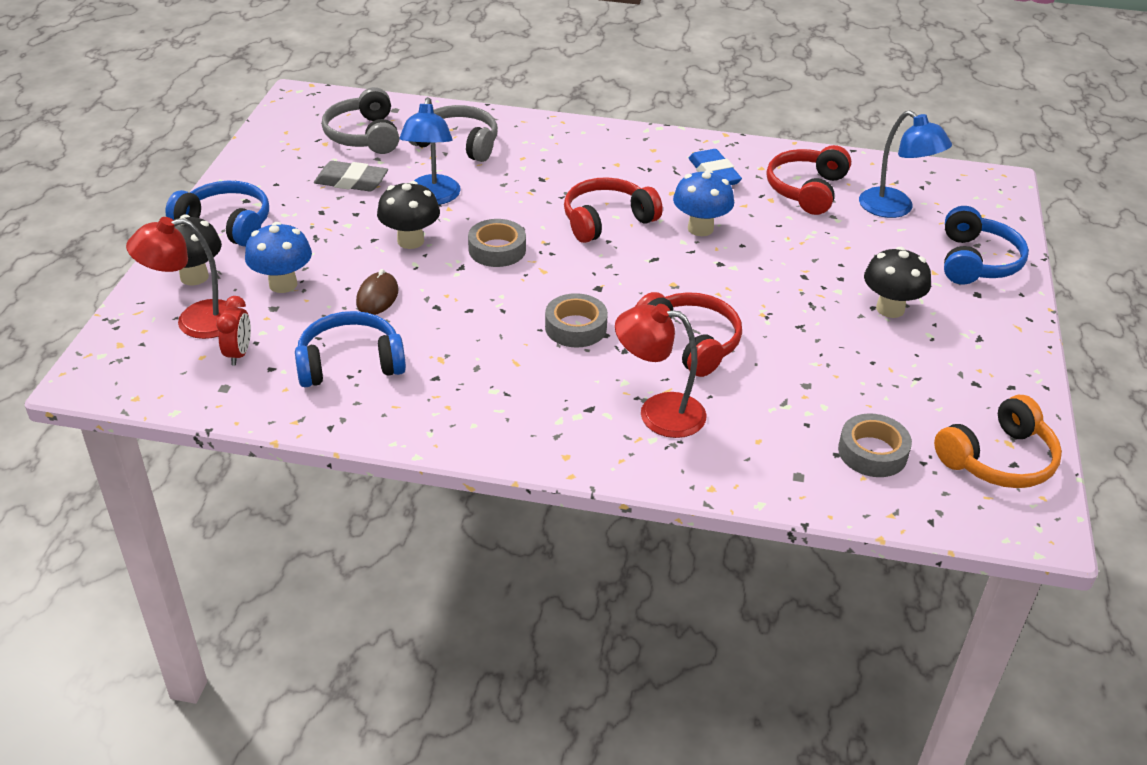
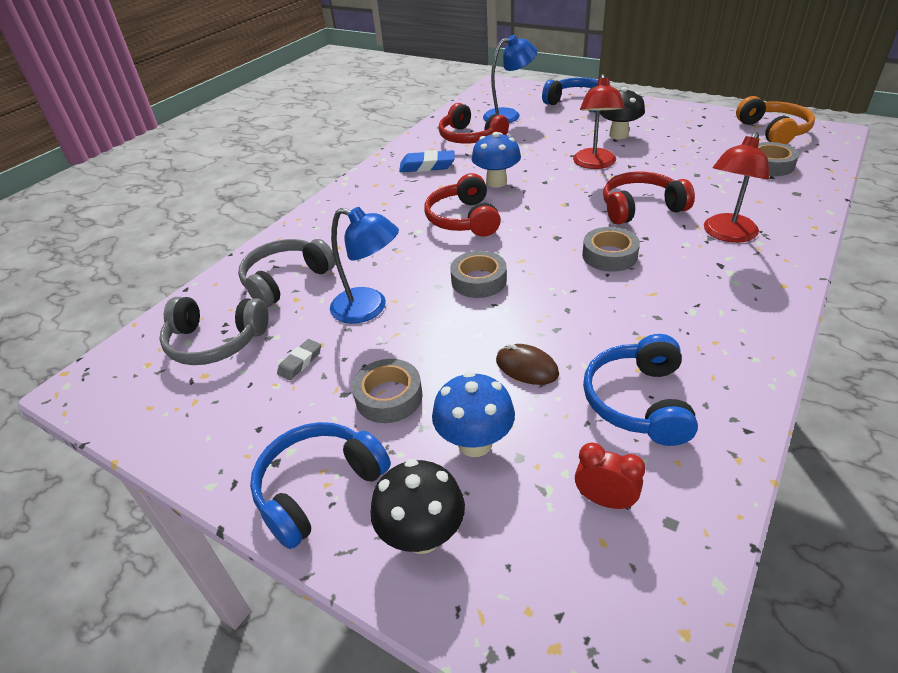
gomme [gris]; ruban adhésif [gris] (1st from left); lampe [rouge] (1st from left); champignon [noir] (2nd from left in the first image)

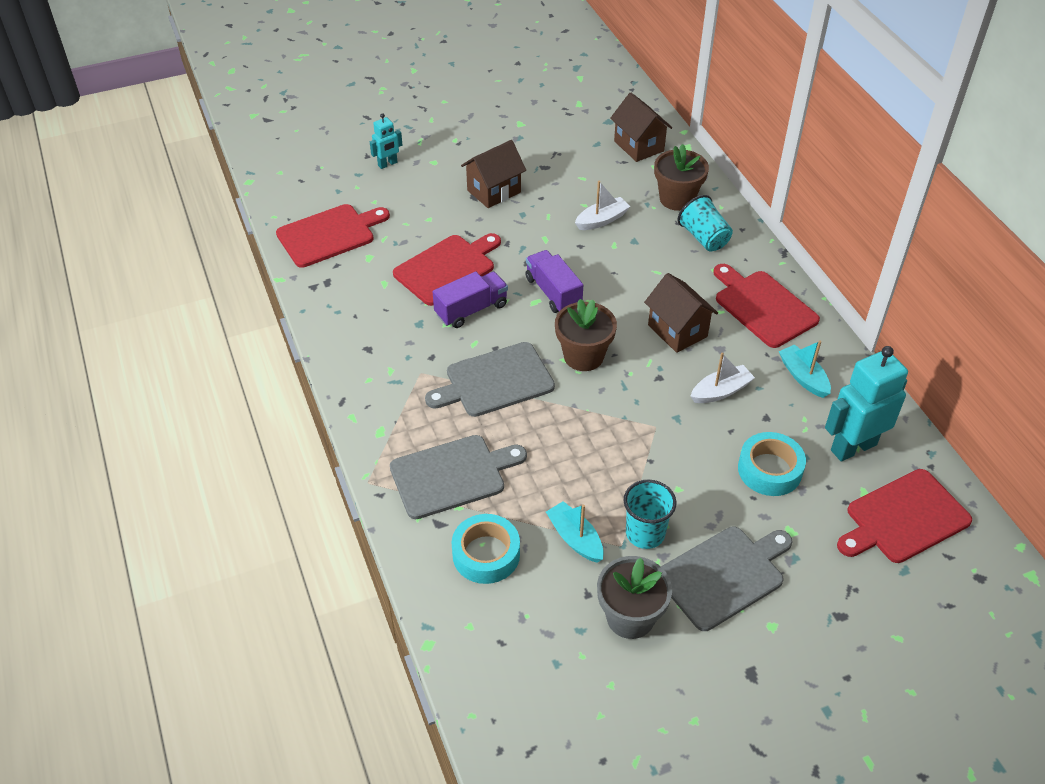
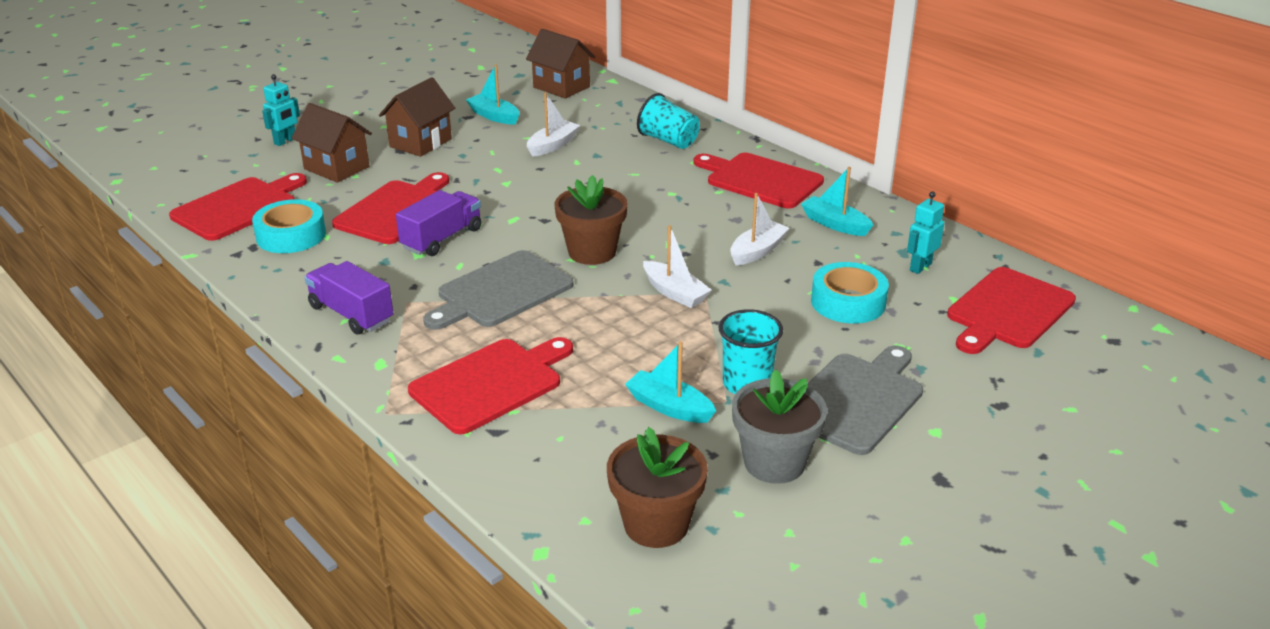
ruban adhésif [turquoise] (1st from left); maison [marron] (1st from left); camion [violet] (1st from left); planche à découper [rouge] (3rd from left); bateau [turquoise] (1st from left); pot de fleurs [marron] (2nd from left); bateau [blanc] (2nd from left); robot [turquoise] (2nd from left)

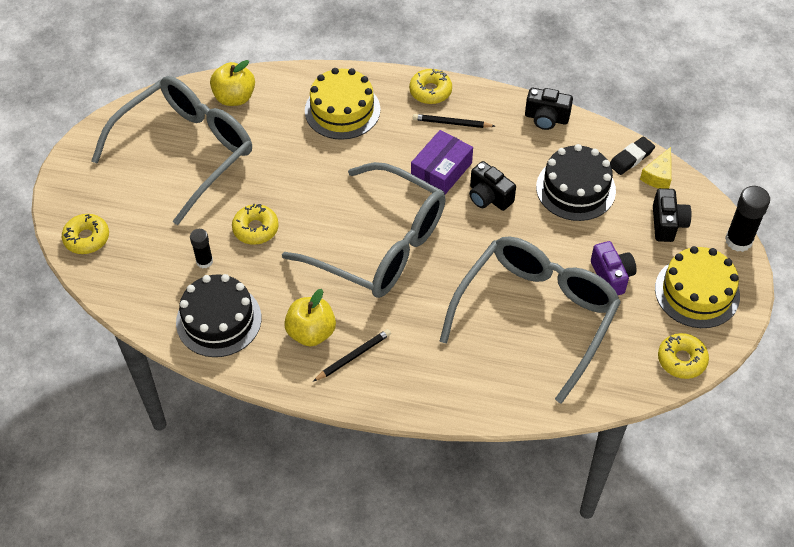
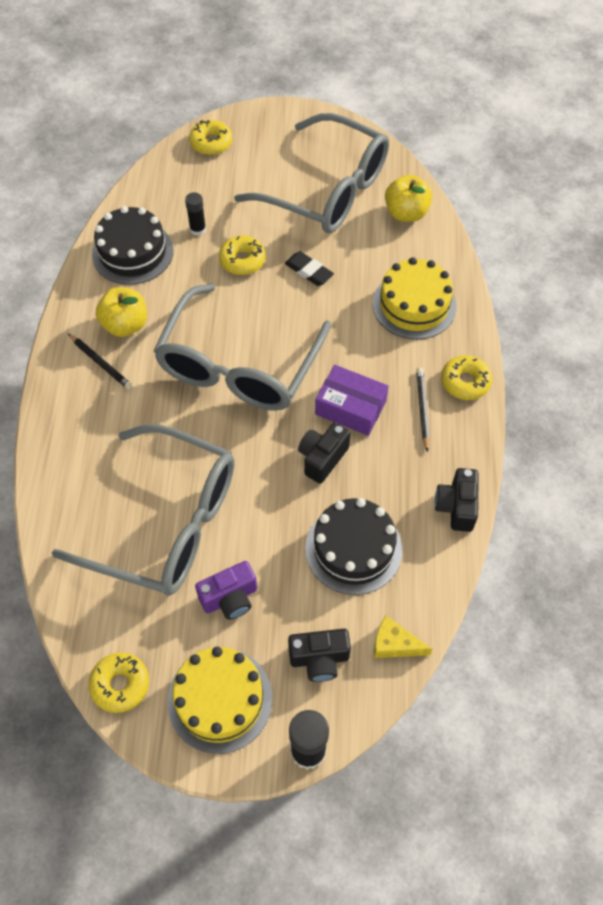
gomme [noir]

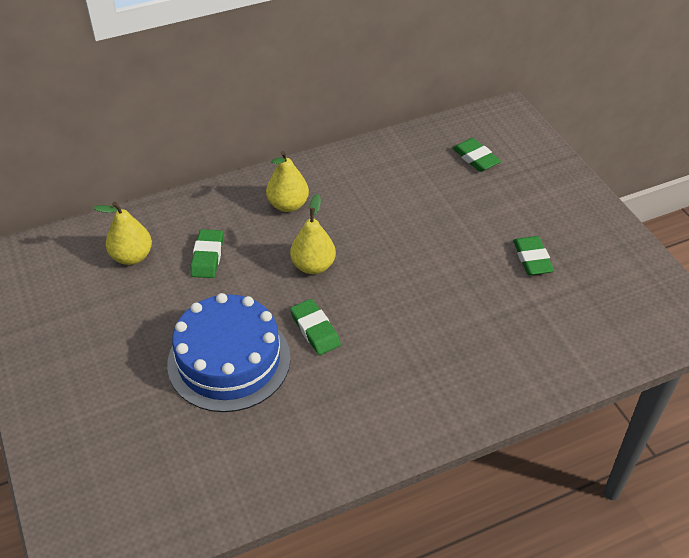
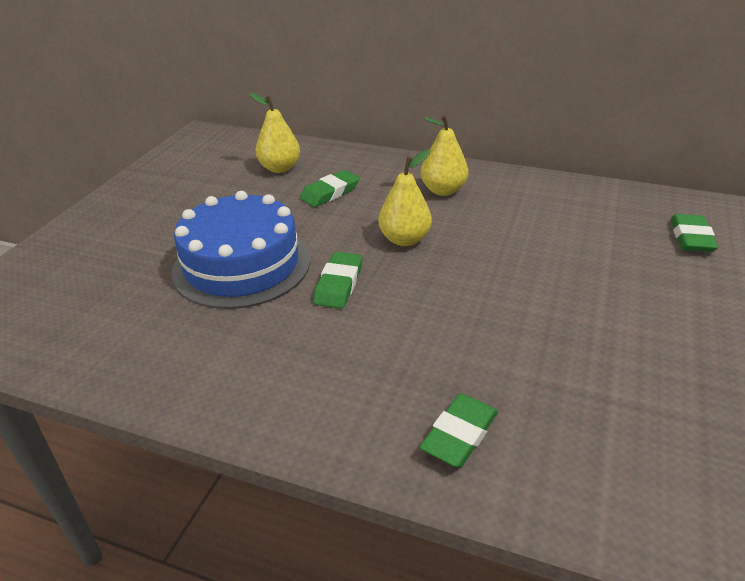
gomme [vert] (3rd from left)

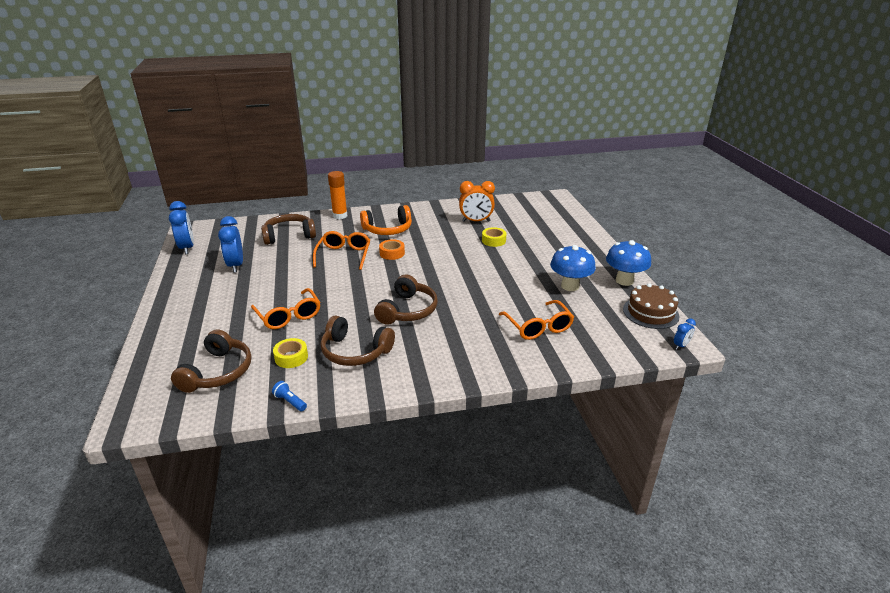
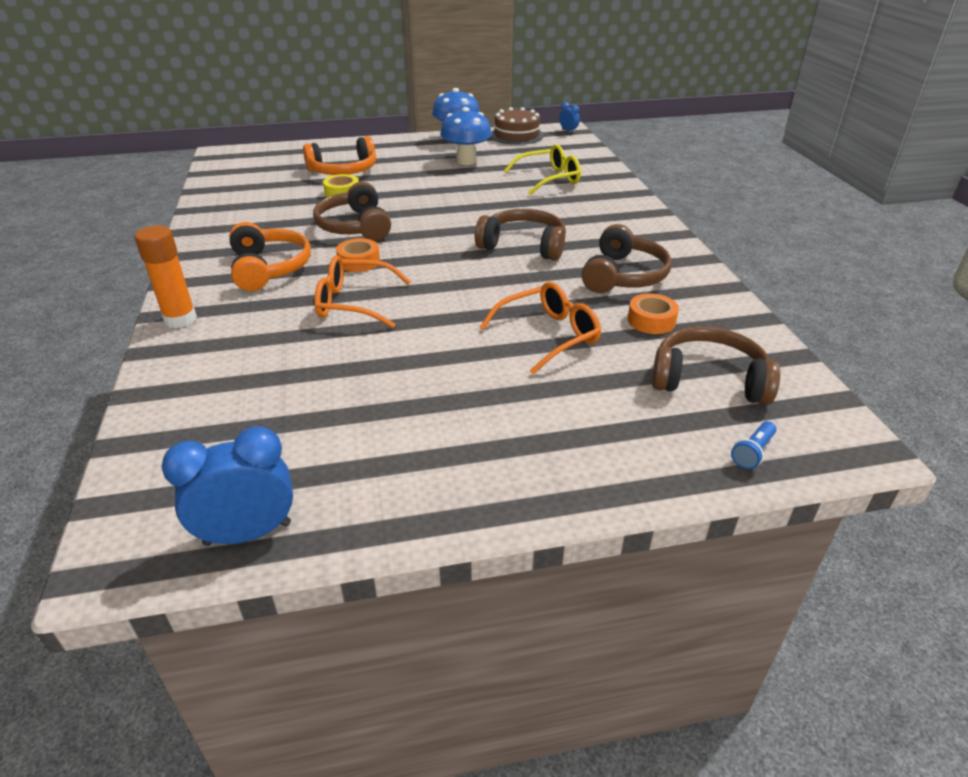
casque audio [orange] (2nd from left); casque audio [marron] (1st from left); lunettes [jaune]; ruban adhésif [orange] (2nd from left); lampe de poche [bleu]; réveil [bleu] (2nd from left in the first image); réveil [orange]

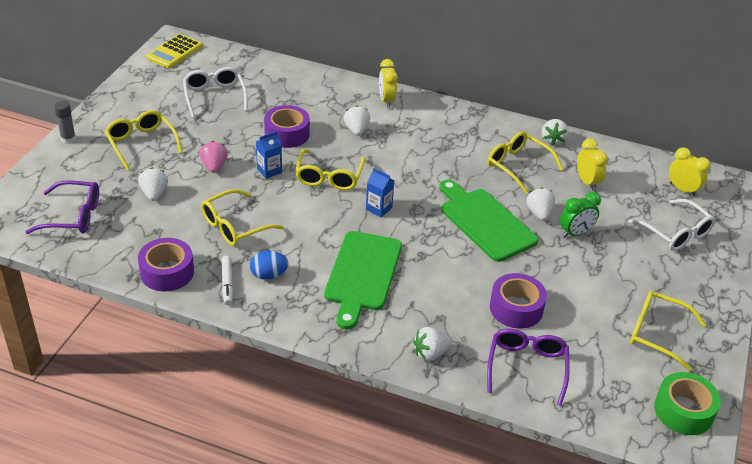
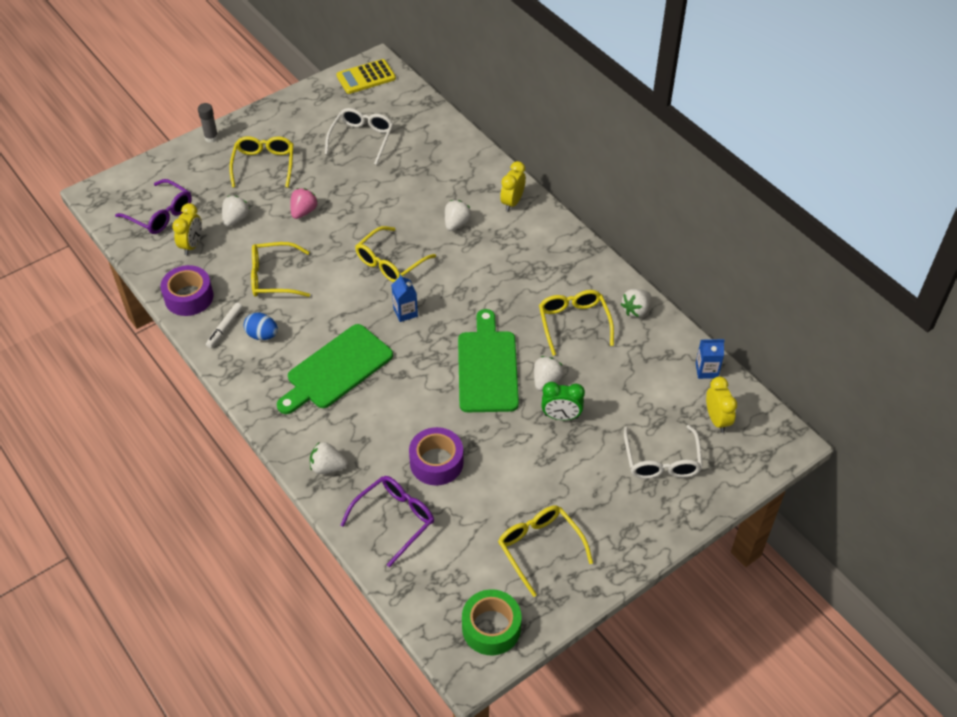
réveil [jaune] (1st from left); brique de lait [bleu] (2nd from left); ruban adhésif [violet] (2nd from left in the first image)

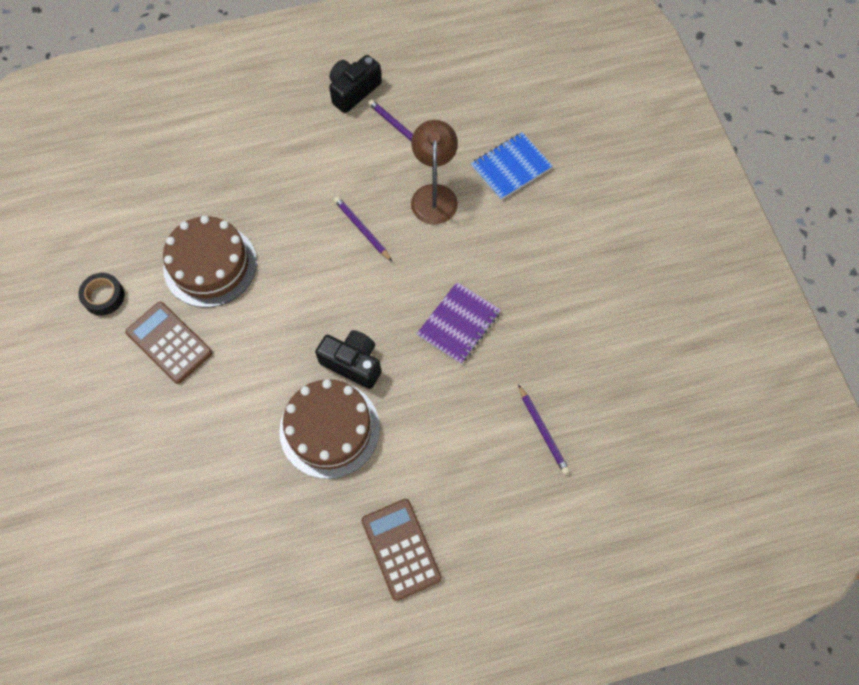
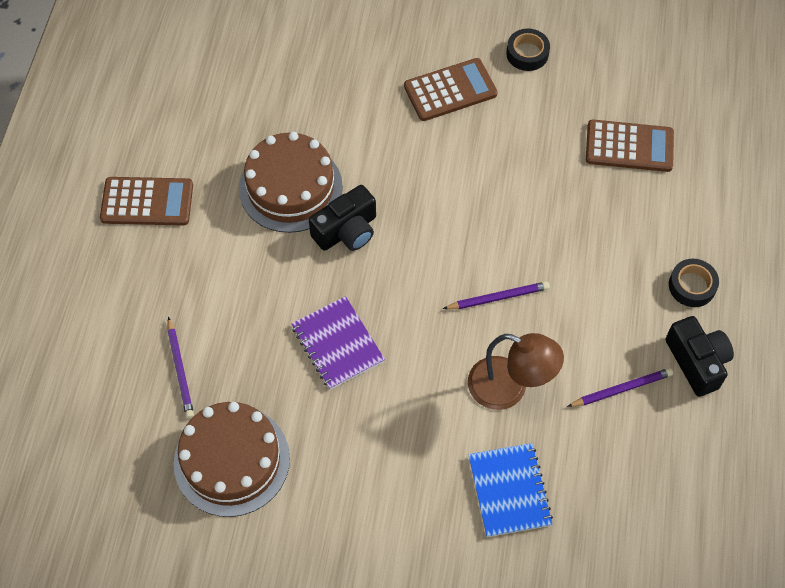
crayon [violet] (1st from left); gâteau [marron] (1st from left); calculatrice [marron] (3rd from left); ruban adhésif [noir] (2nd from left)

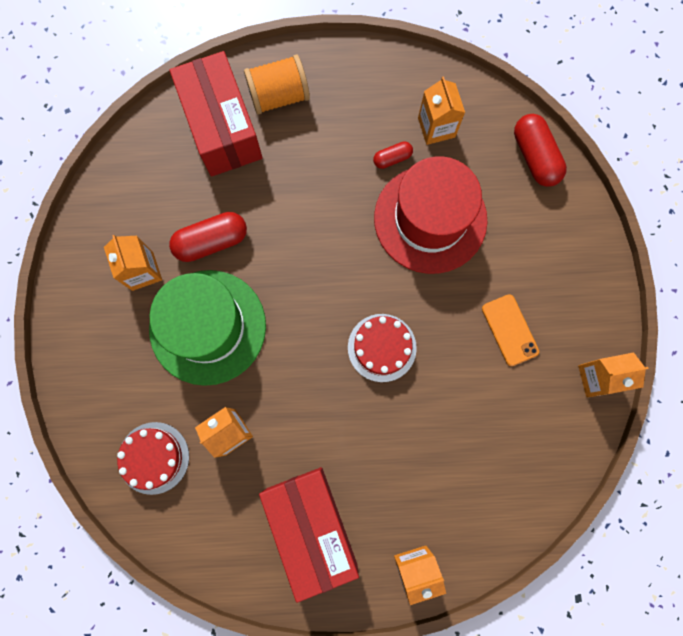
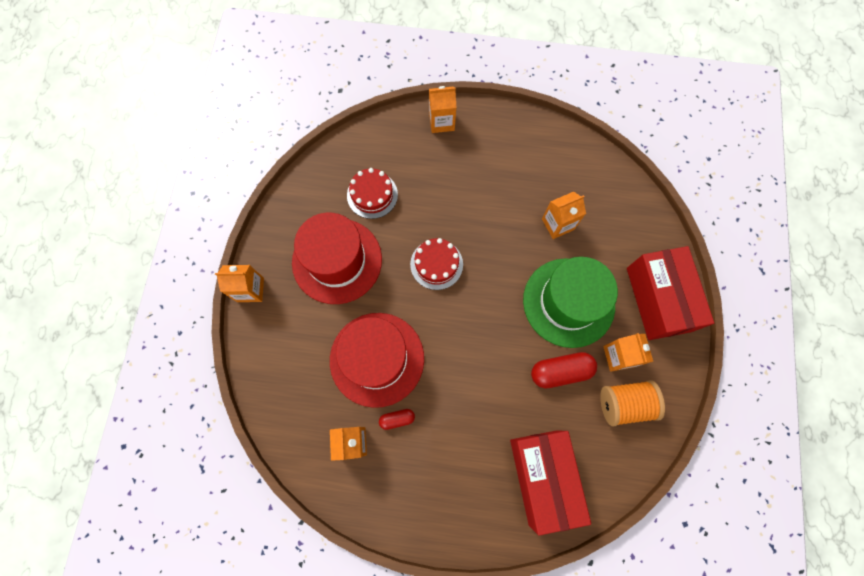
brique de lait [orange] (1st from left); chapeau [rouge] (1st from left); gâteau [rouge] (1st from left); bobine [orange]; boîte [rouge] (2nd from left); gélule [rouge] (3rd from left in the first image)

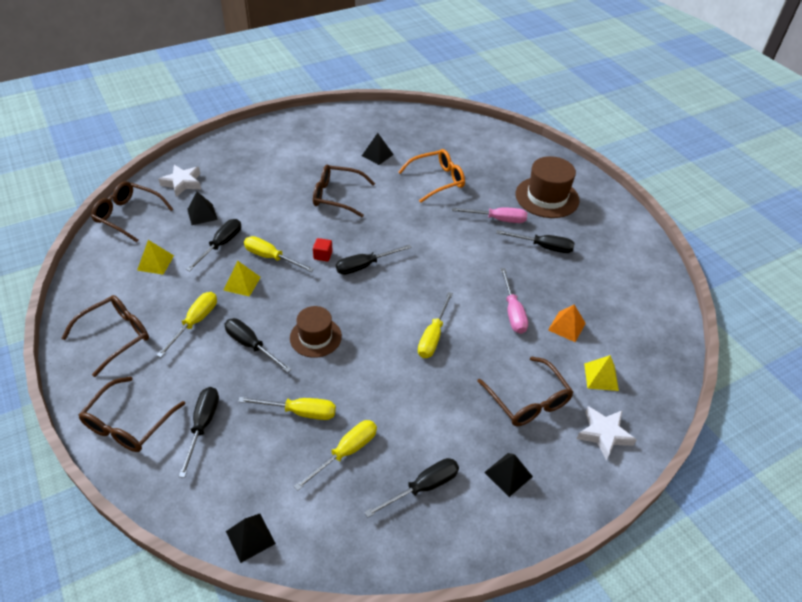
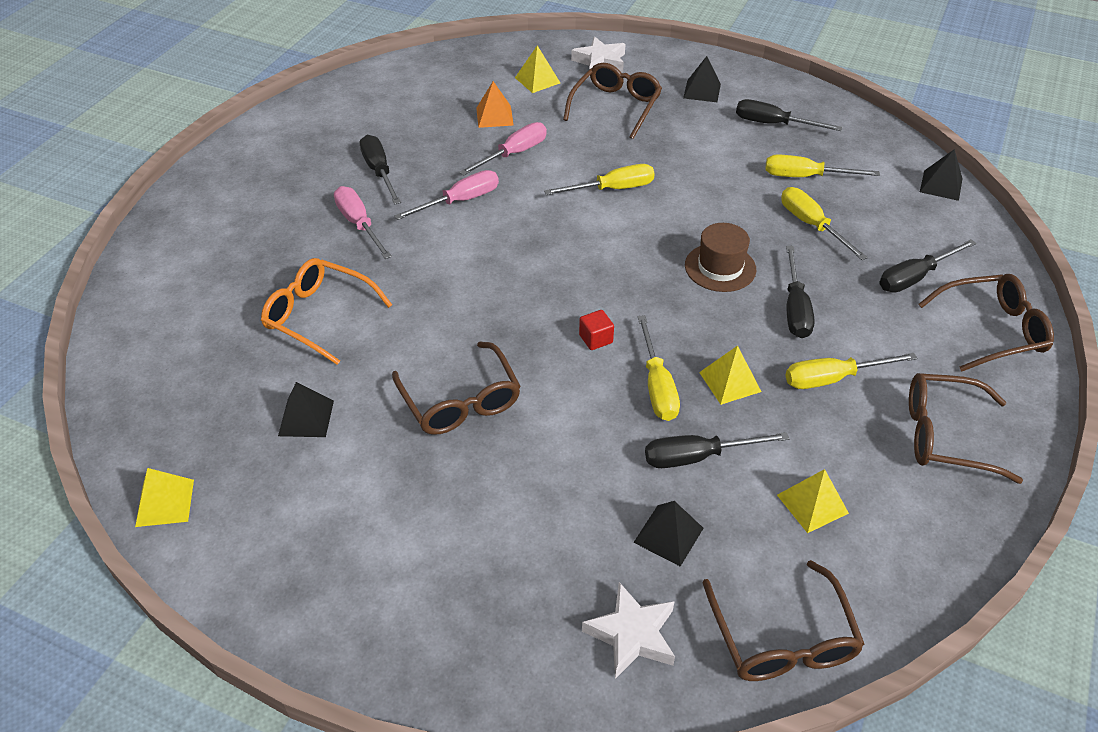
pyramide [jaune] (1st from left); tournevis [rose] (2nd from left); tournevis [noir] (4th from left in the first image); chapeau [marron] (2nd from left in the first image)

